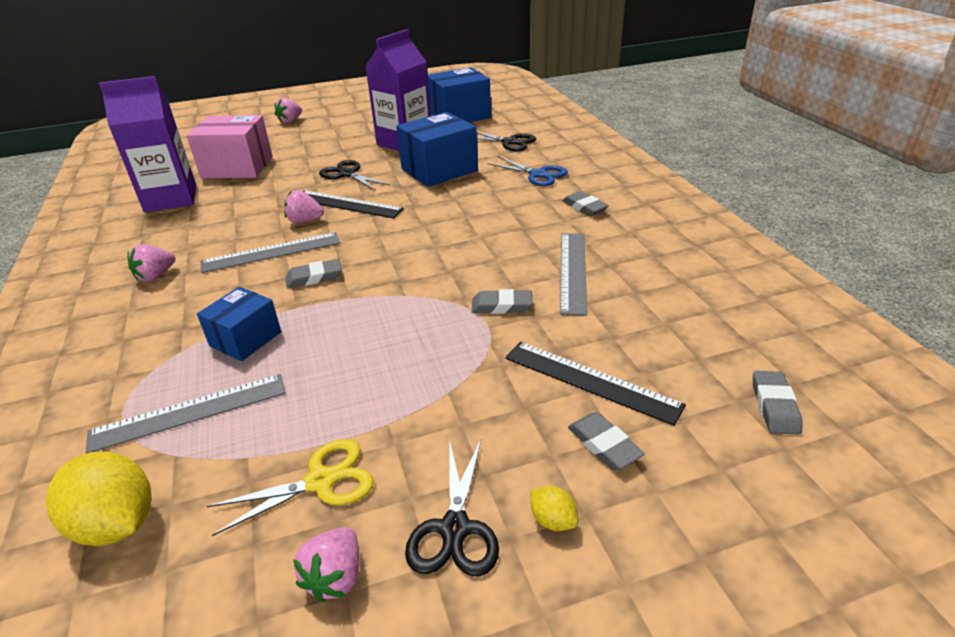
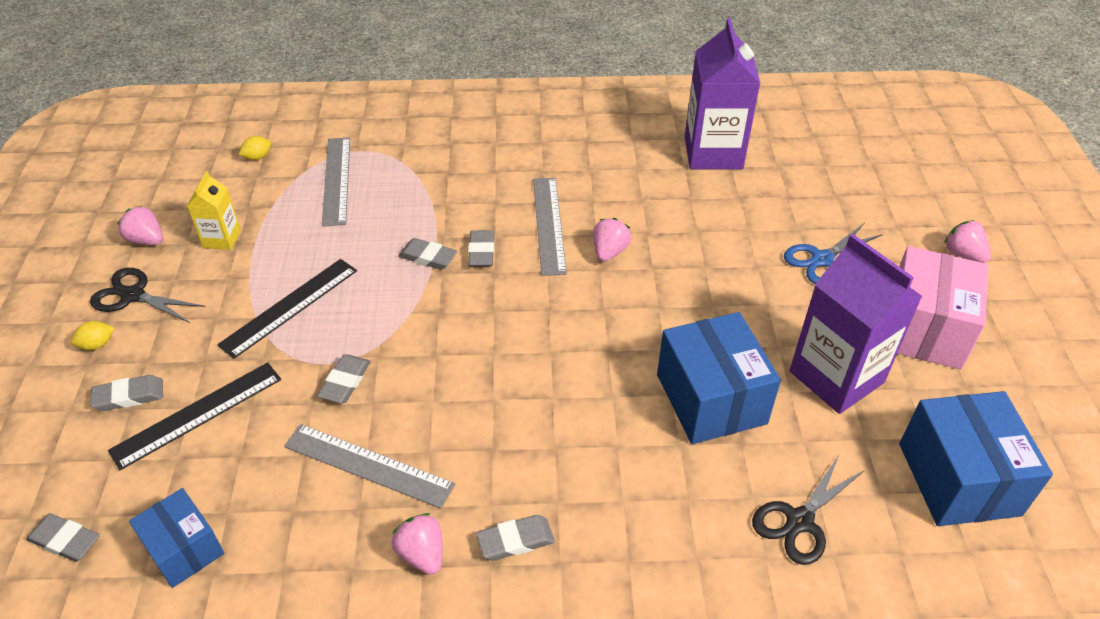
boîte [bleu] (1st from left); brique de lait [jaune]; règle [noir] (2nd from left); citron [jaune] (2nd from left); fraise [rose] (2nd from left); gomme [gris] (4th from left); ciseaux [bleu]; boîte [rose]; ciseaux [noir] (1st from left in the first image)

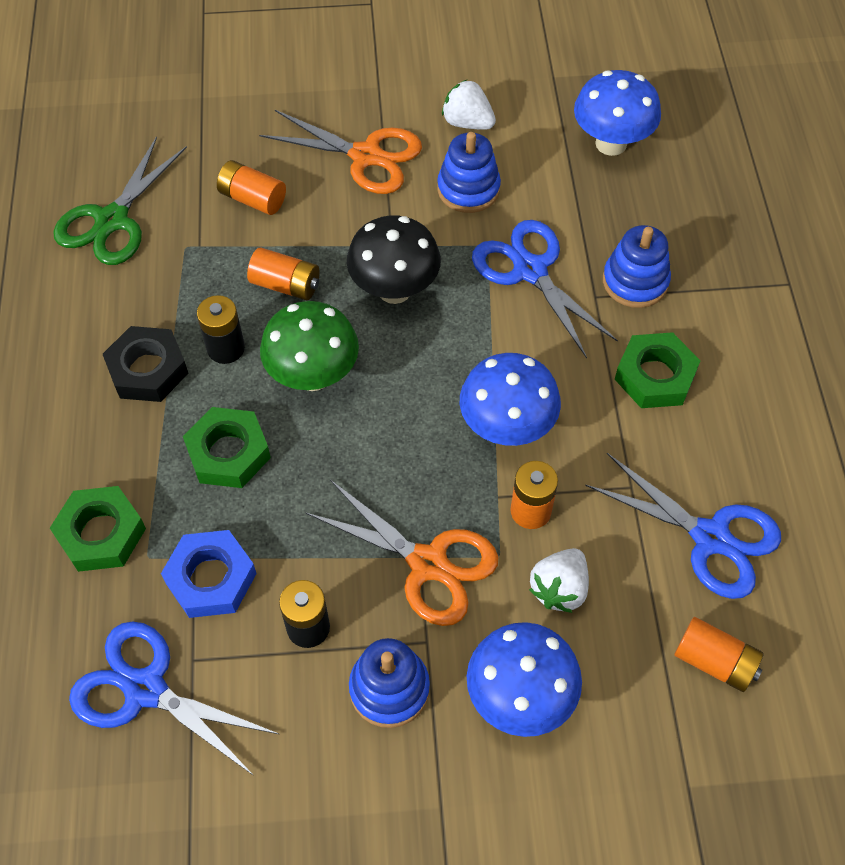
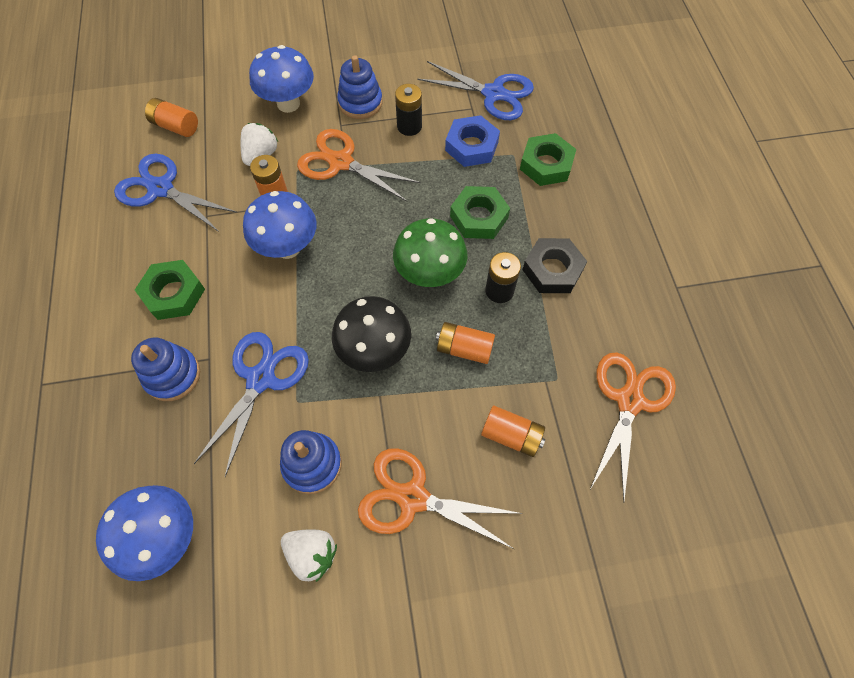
ciseaux [bleu] (2nd from left); ciseaux [orange] (3rd from left)

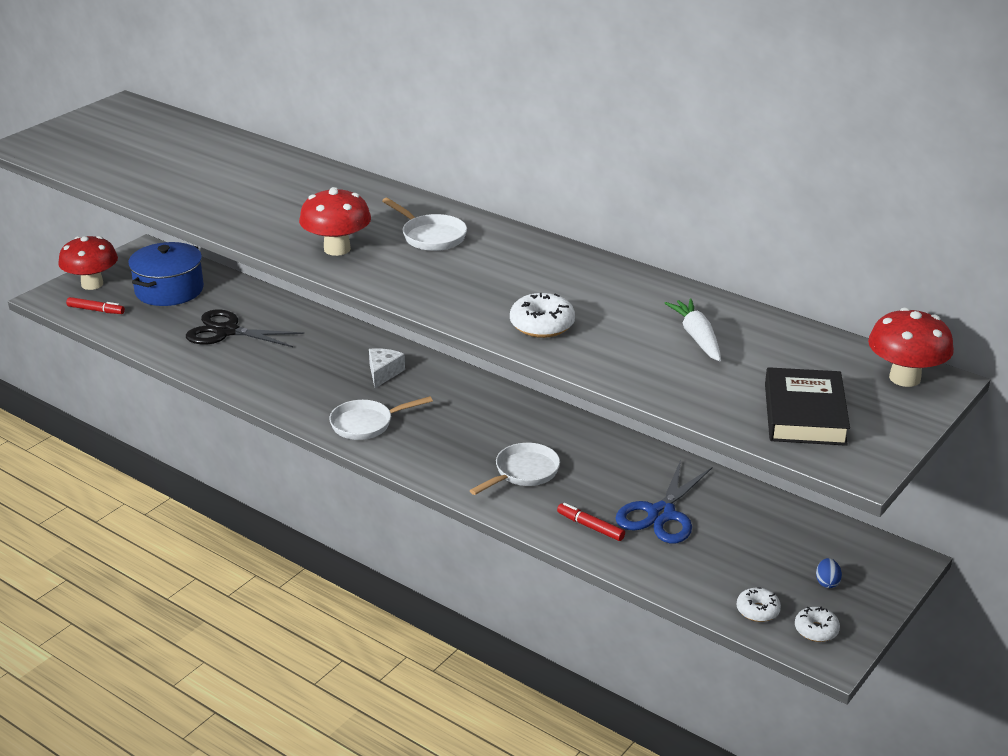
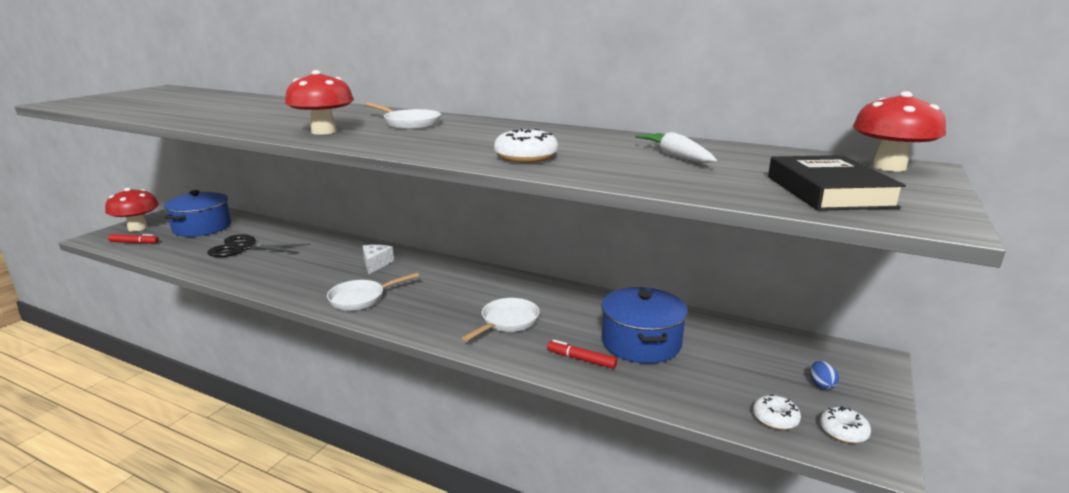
marmite [bleu] (2nd from left)

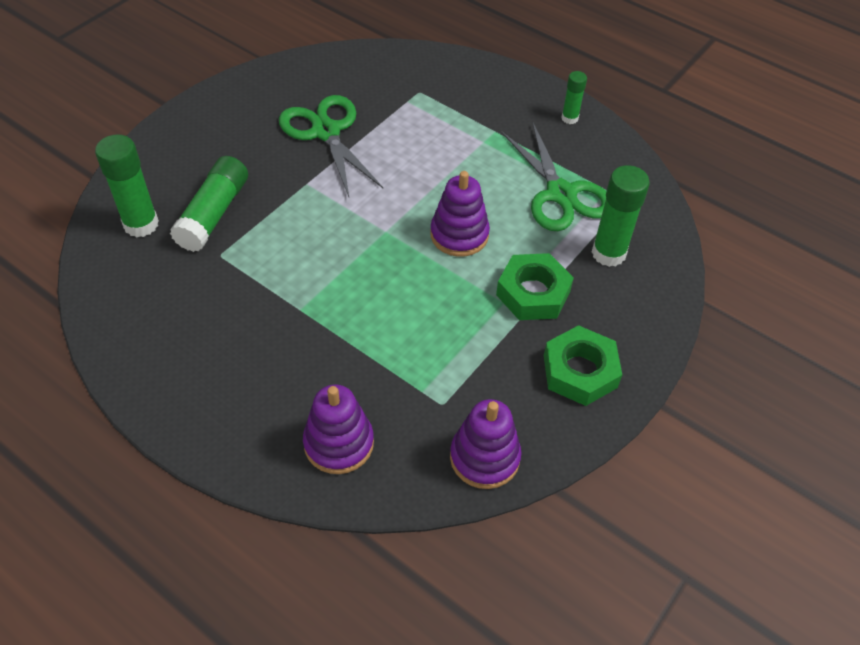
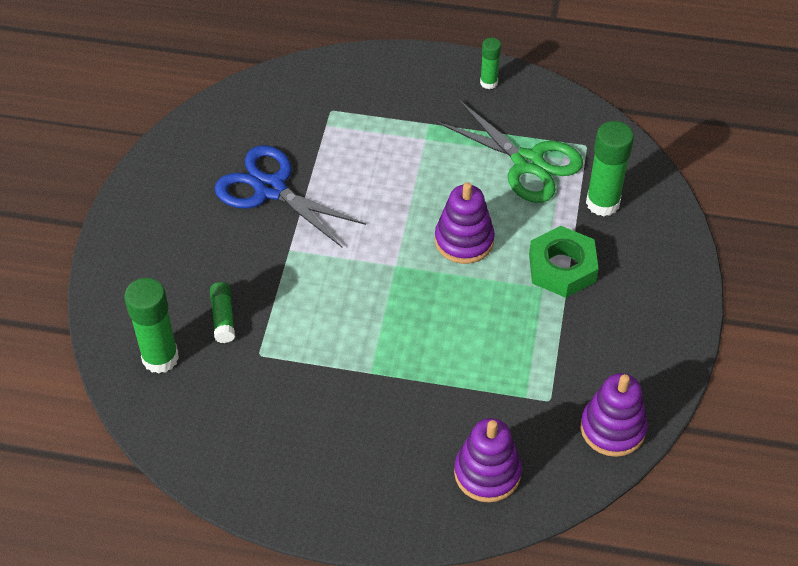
bâton de colle [vert] (2nd from left); ciseaux [bleu]; écrou [vert] (2nd from left in the first image)

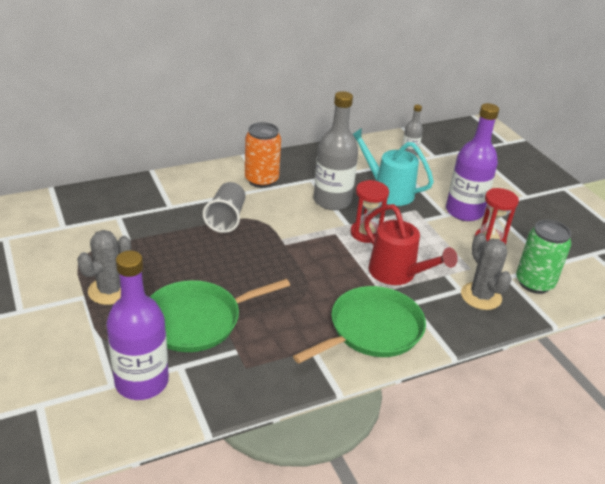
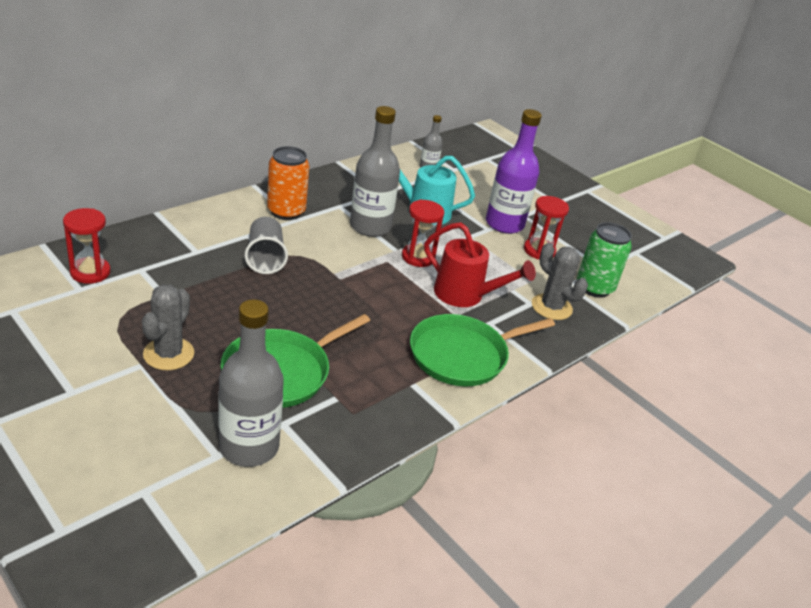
sablier [rouge] (1st from left); bouteille [gris] (1st from left); poêle [vert] (2nd from left)

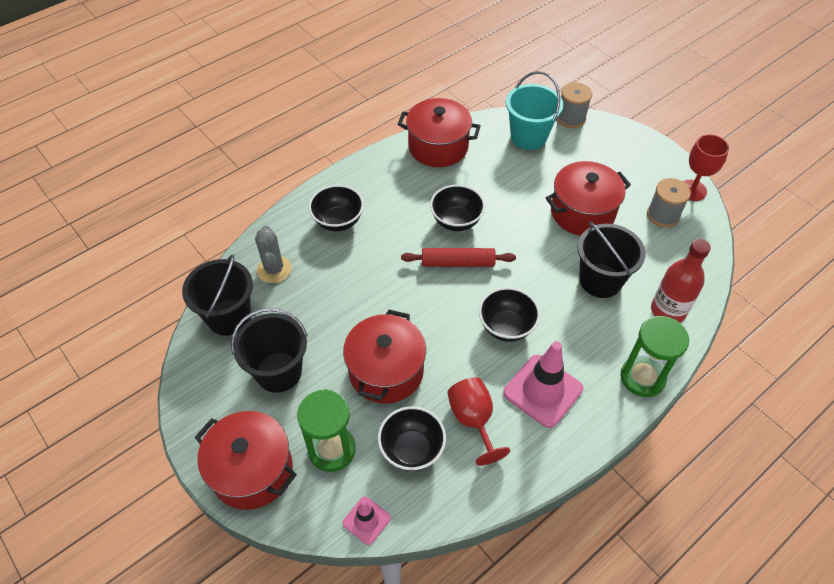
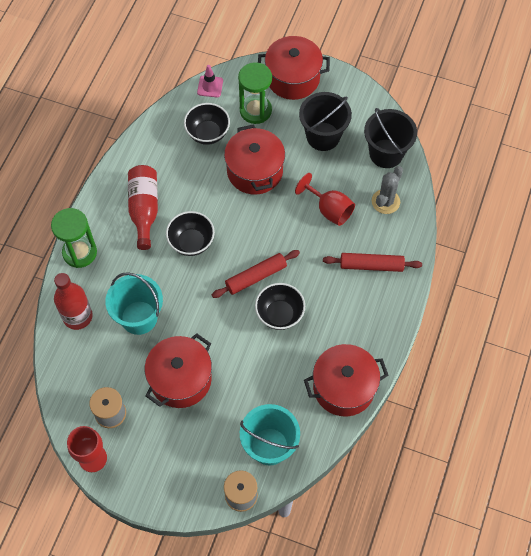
seau [turquoise] (1st from left); bouteille [rouge] (2nd from left); verre à pied [rouge] (2nd from left); rouleau à pâtisserie [rouge] (2nd from left); cactus [gris]

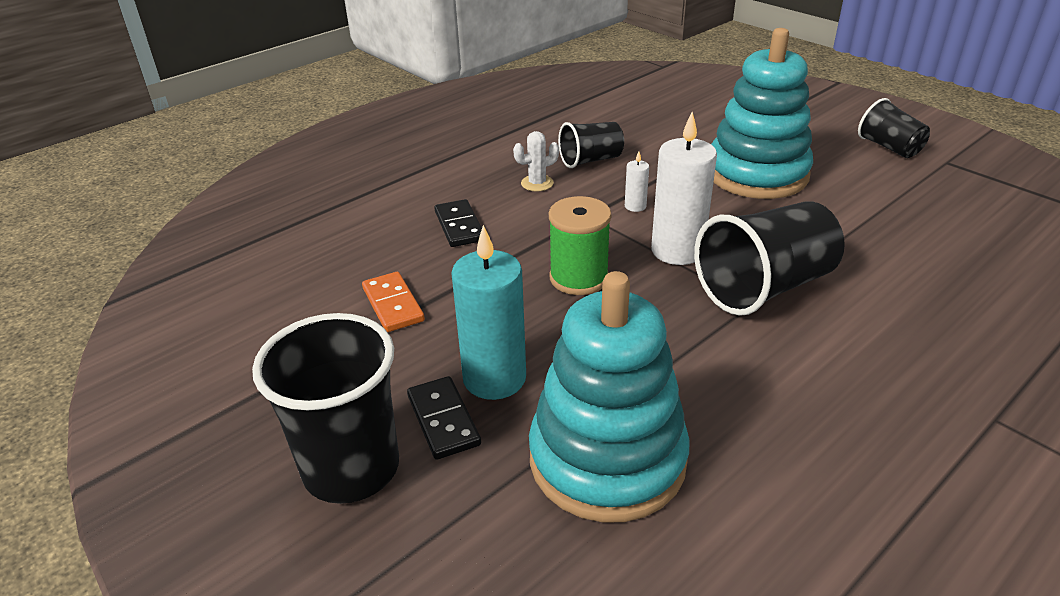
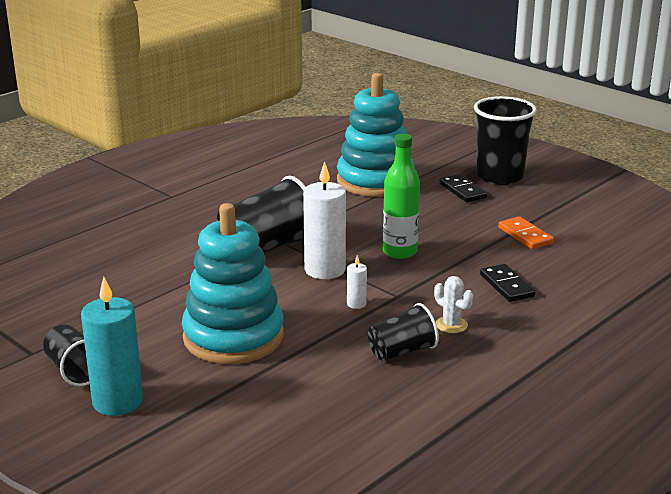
bougie [turquoise]; bouteille [vert]; cactus [blanc]

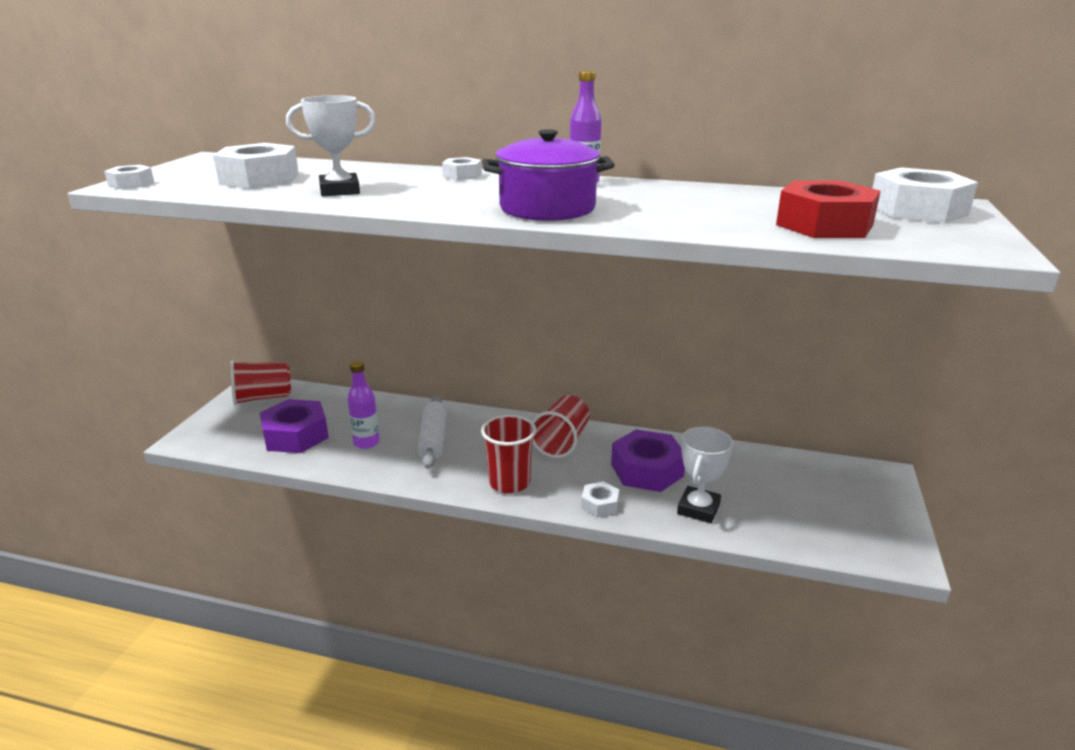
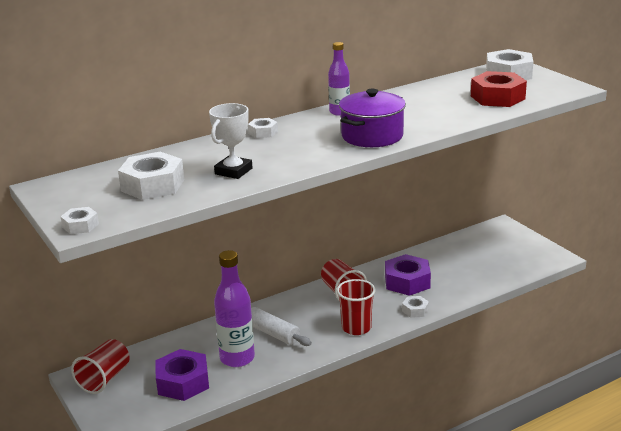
bouteille [violet] (1st from left); trophée [blanc] (2nd from left in the first image)

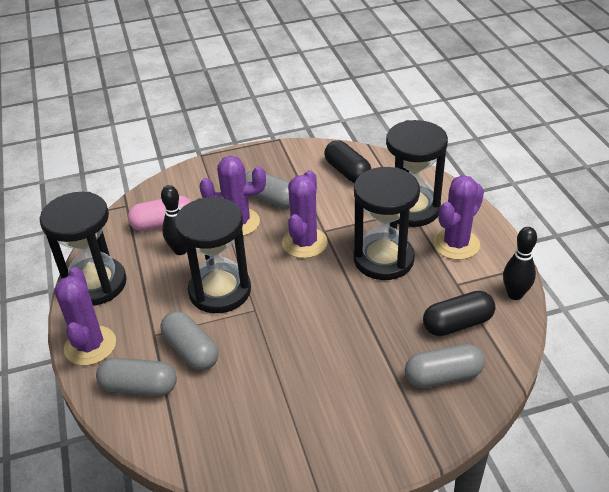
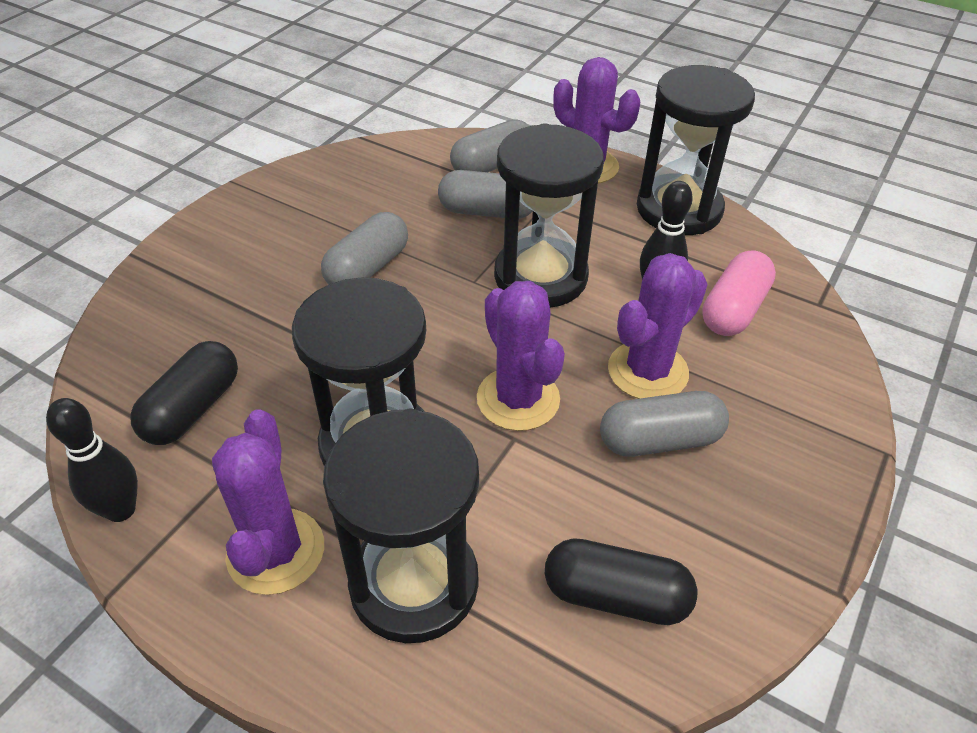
gélule [gris] (1st from left)

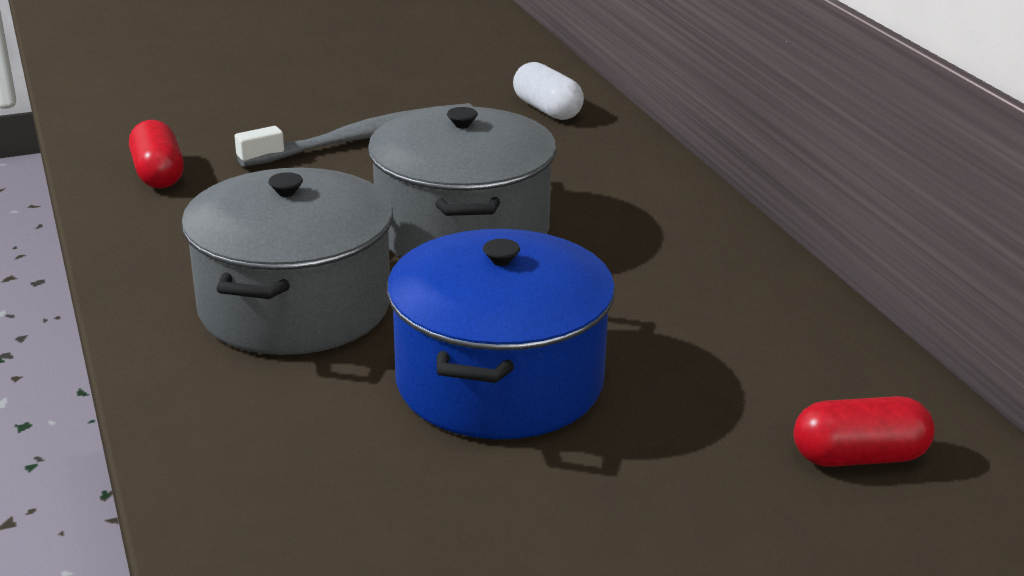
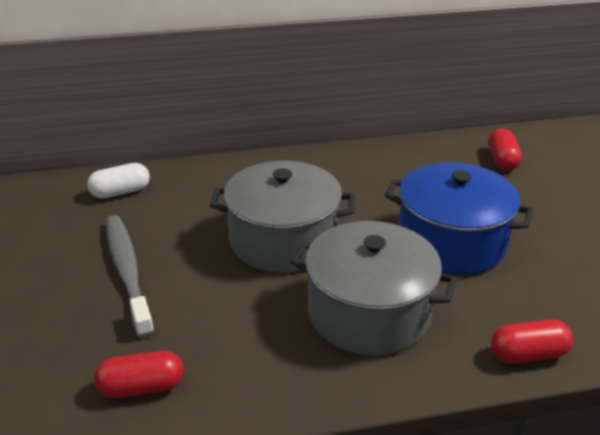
gélule [rouge] (3rd from left)

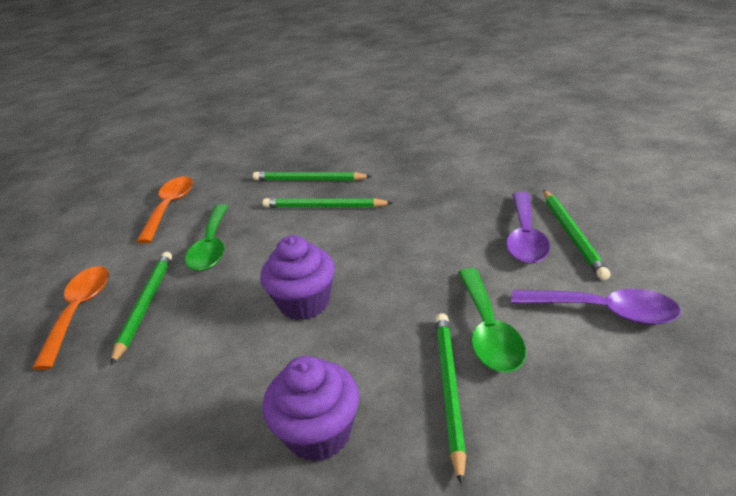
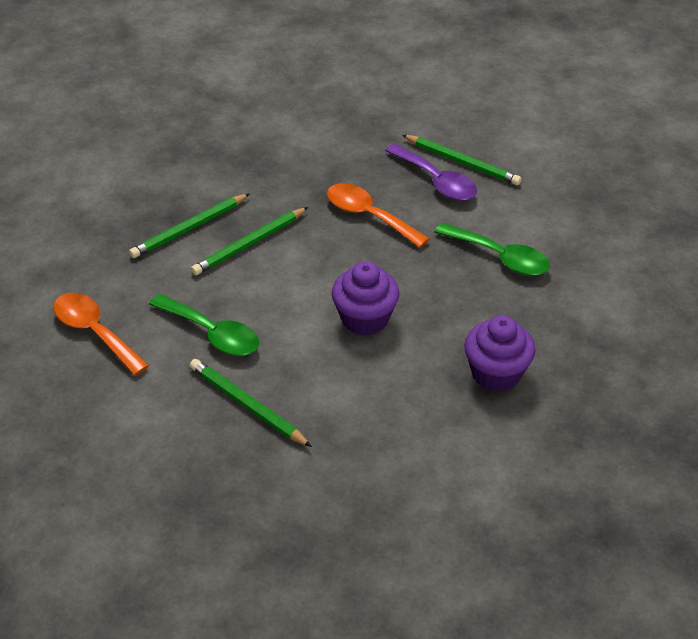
cuillère [orange] (2nd from left); crayon [vert] (4th from left in the first image); cuillère [violet] (2nd from left in the first image)

